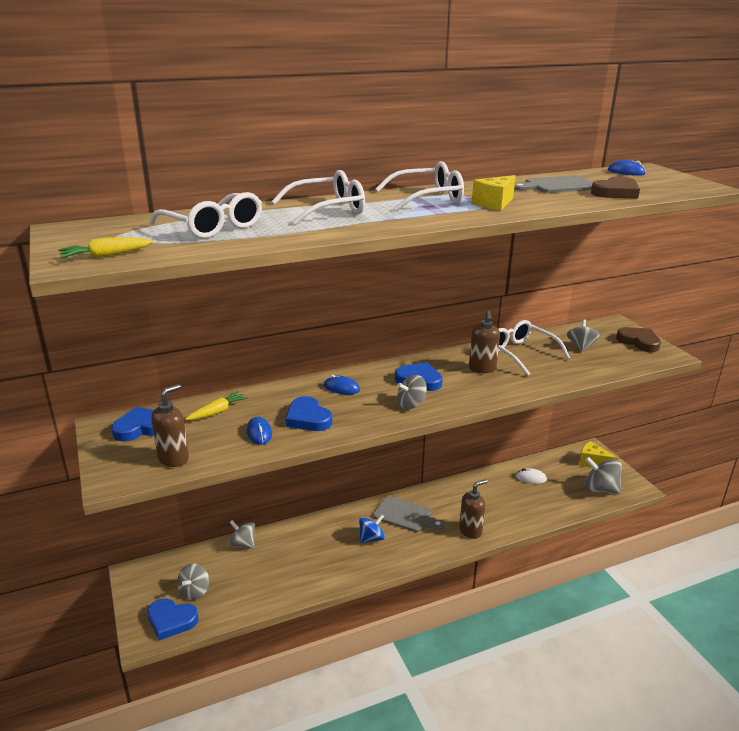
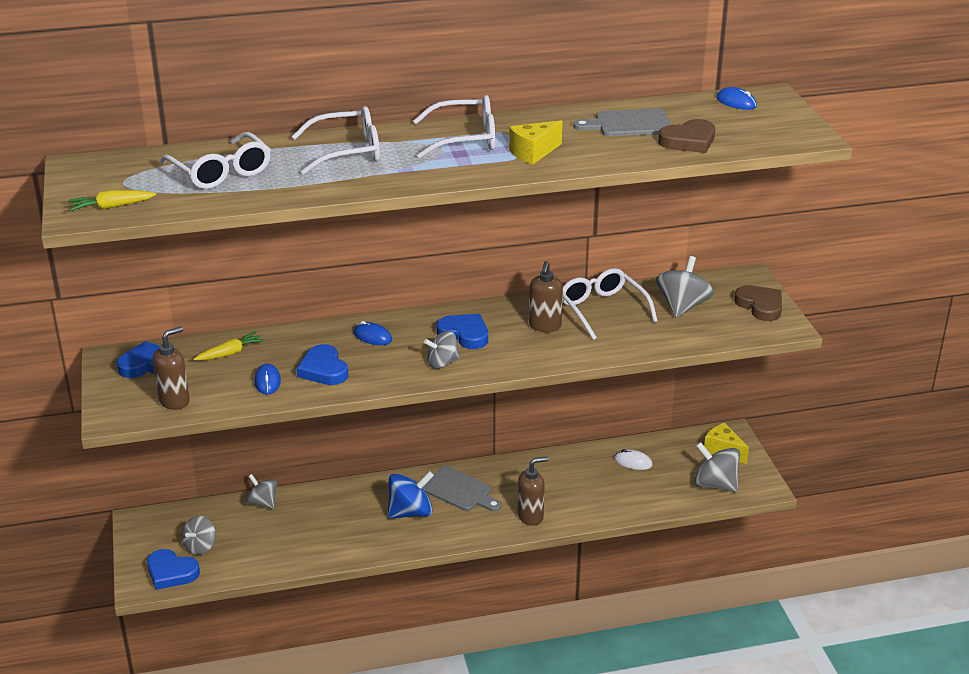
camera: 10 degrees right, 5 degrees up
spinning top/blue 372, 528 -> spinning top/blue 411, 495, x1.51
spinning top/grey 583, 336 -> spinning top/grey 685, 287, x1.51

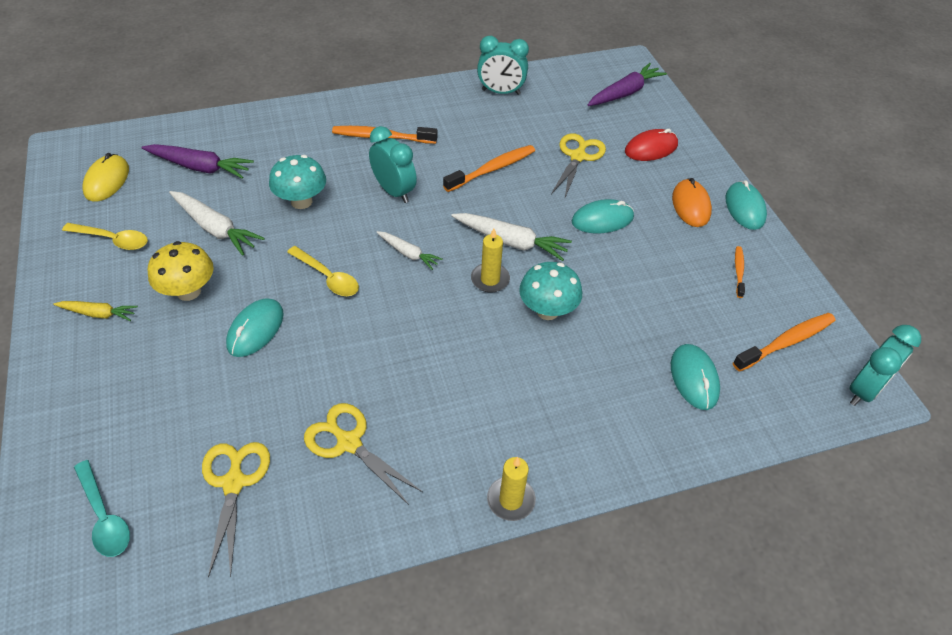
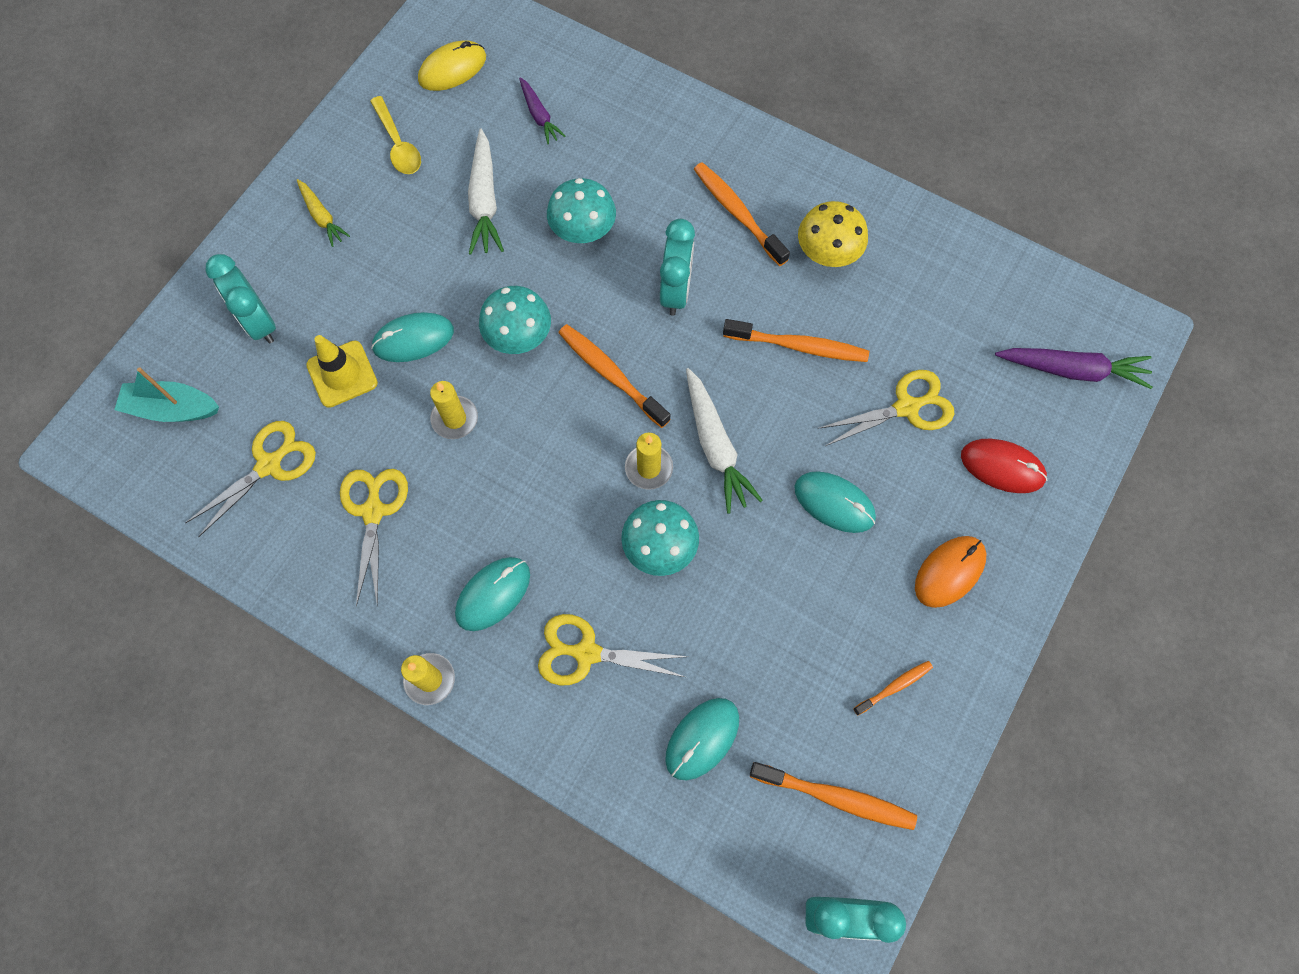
camera: 50 degrees right, 20 degrees up
spoon/turquoise 102, 508 -> boat/turquoise 166, 394
carrot/purple 198, 161 -> carrot/purple 542, 110, x0.61
mushroom/yellow 181, 271 -> mushroom/yellow 833, 234, relocated
spoon/yellow 323, 271 -> mushroom/turquoise 515, 320
carrot/white 409, 250 -> toothbrush/orange 614, 376
clock/turquoise 503, 65 -> clock/turquoise 241, 299, relocated
mouse/turquoise 746, 205 -> mouse/turquoise 492, 594, relocated
none -> traffic cone/yellow 342, 371
none -> candle/yellow 454, 410
none -> scissors/yellow 613, 649

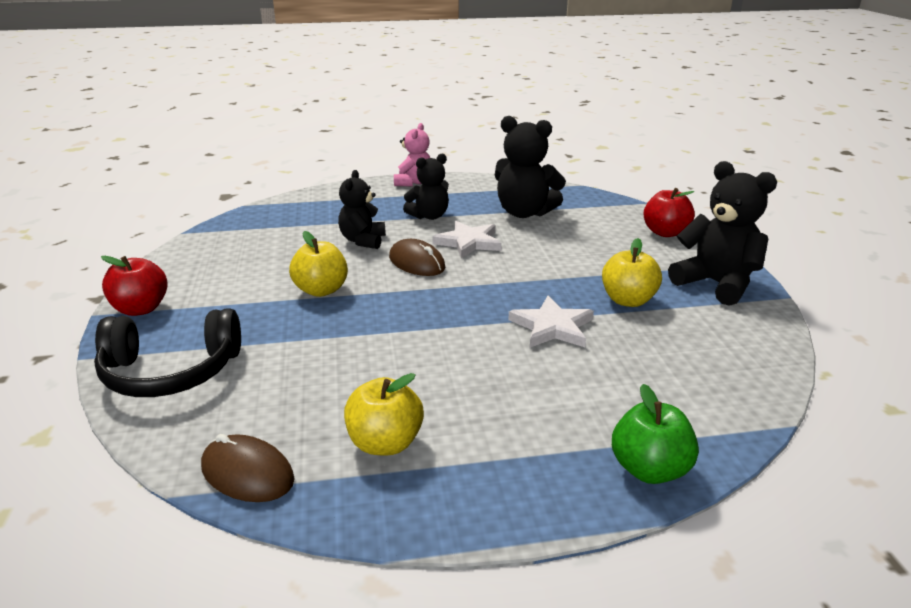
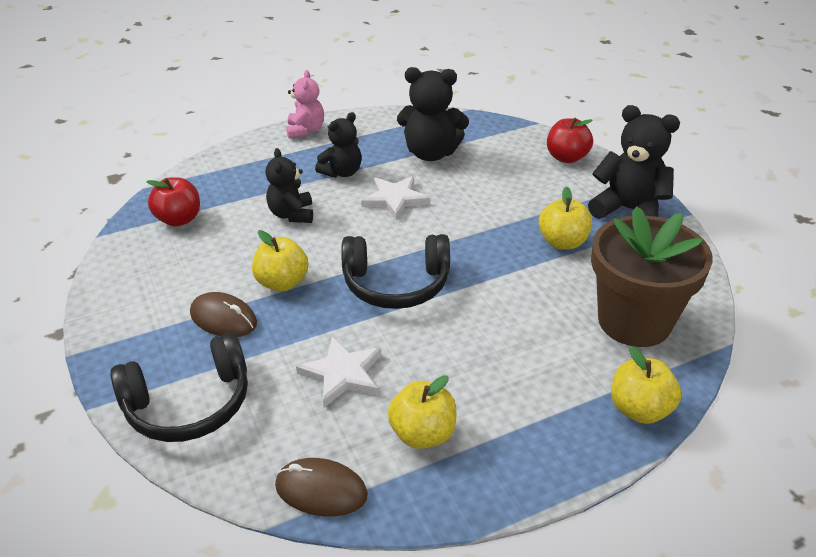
camera: 15 degrees left, 10 degrees up
apple/red 134, 286 -> apple/red 173, 202, relocated
mouse/brown 417, 257 -> mouse/brown 223, 314, relocated
star/white 551, 322 -> star/white 338, 371, relocated
apple/green 655, 434 -> apple/yellow 646, 385
none -> headphones/black 395, 271
none -> flower pot/brown 652, 276

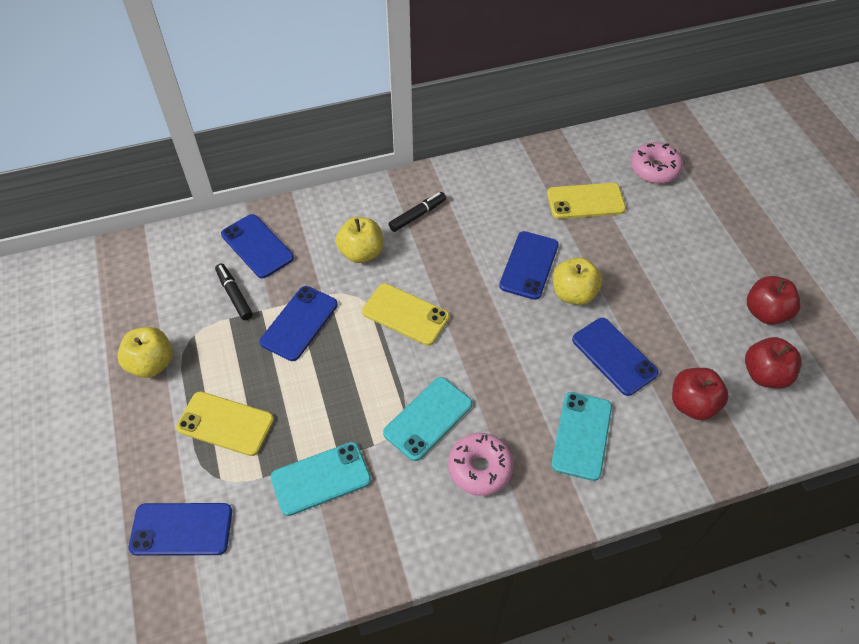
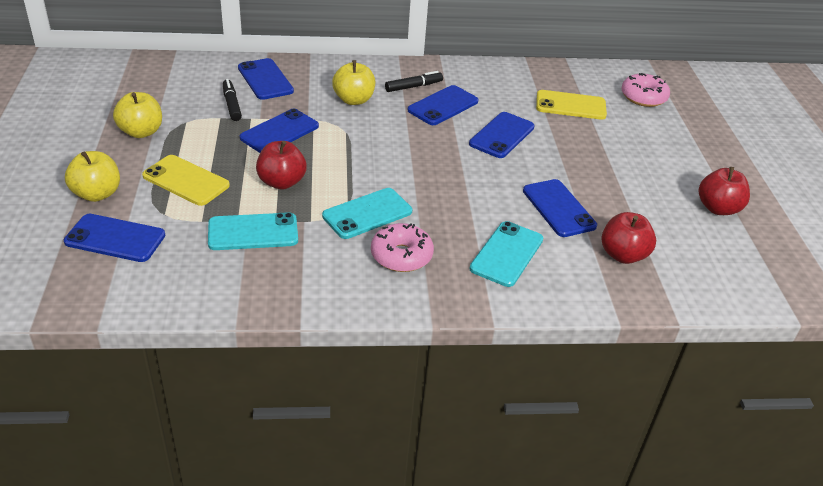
camera: 10 degrees right, 15 degrees down
phone/yellow 406, 314 -> none
apple/yellow 577, 281 -> apple/yellow 92, 176, relocated
apple/red 773, 363 -> apple/red 281, 165, relocated
none -> phone/blue 443, 105

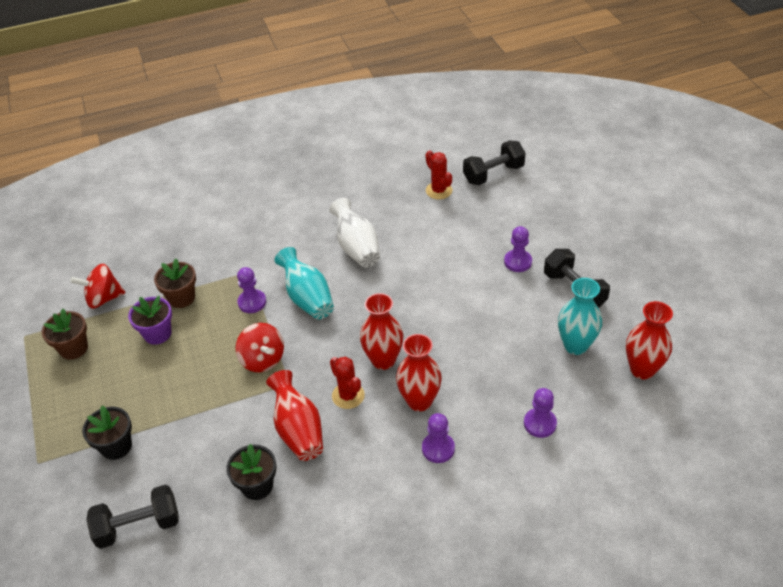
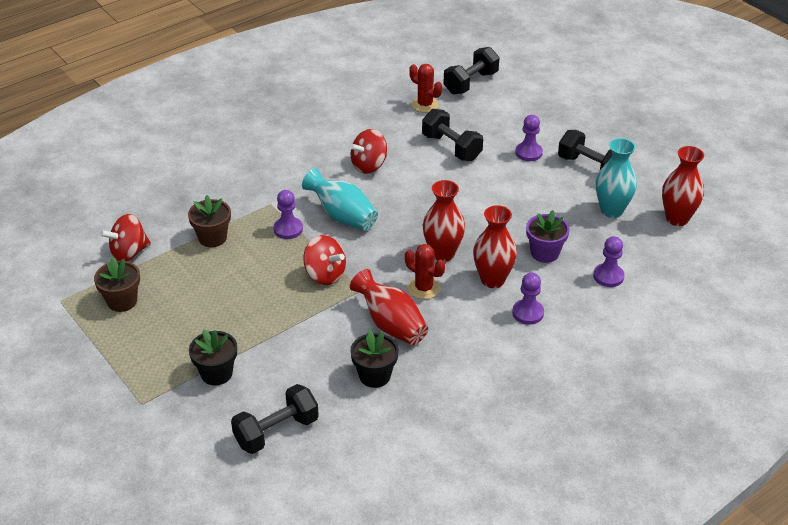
camera: 20 degrees left, 5 degrees down
flower pot/purple 150, 320 -> flower pot/purple 548, 236, relocated
vase/white 354, 232 -> spinning top/red 368, 151
none -> dumbbell/black 452, 135

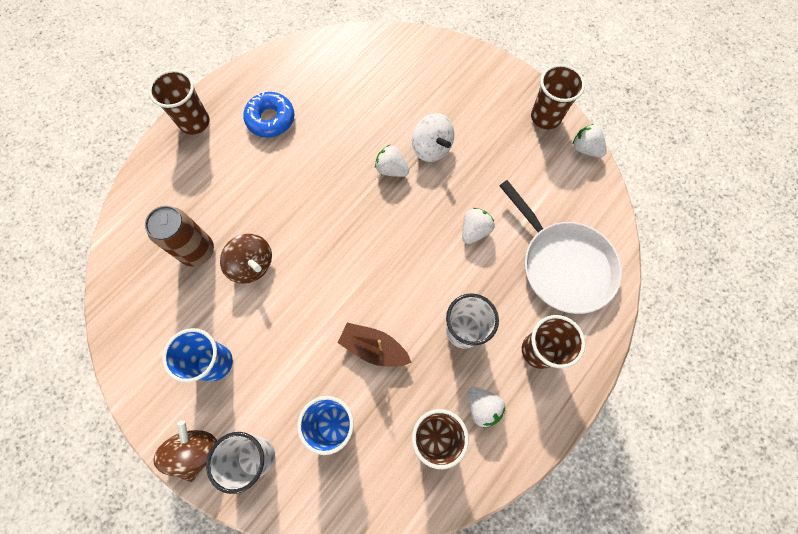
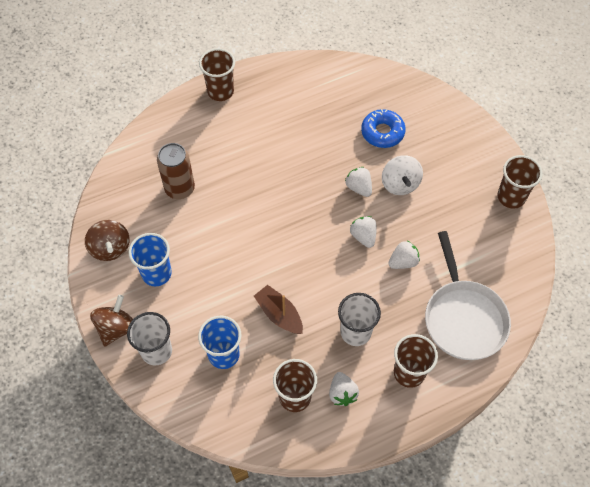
camera: 25 degrees right, 10 degrees down
spinning top/brown 246, 259 -> spinning top/brown 107, 240, relocated
donut/blue 268, 115 -> donut/blue 383, 128, relocated
strawberry/white 590, 141 -> strawberry/white 363, 232, relocated

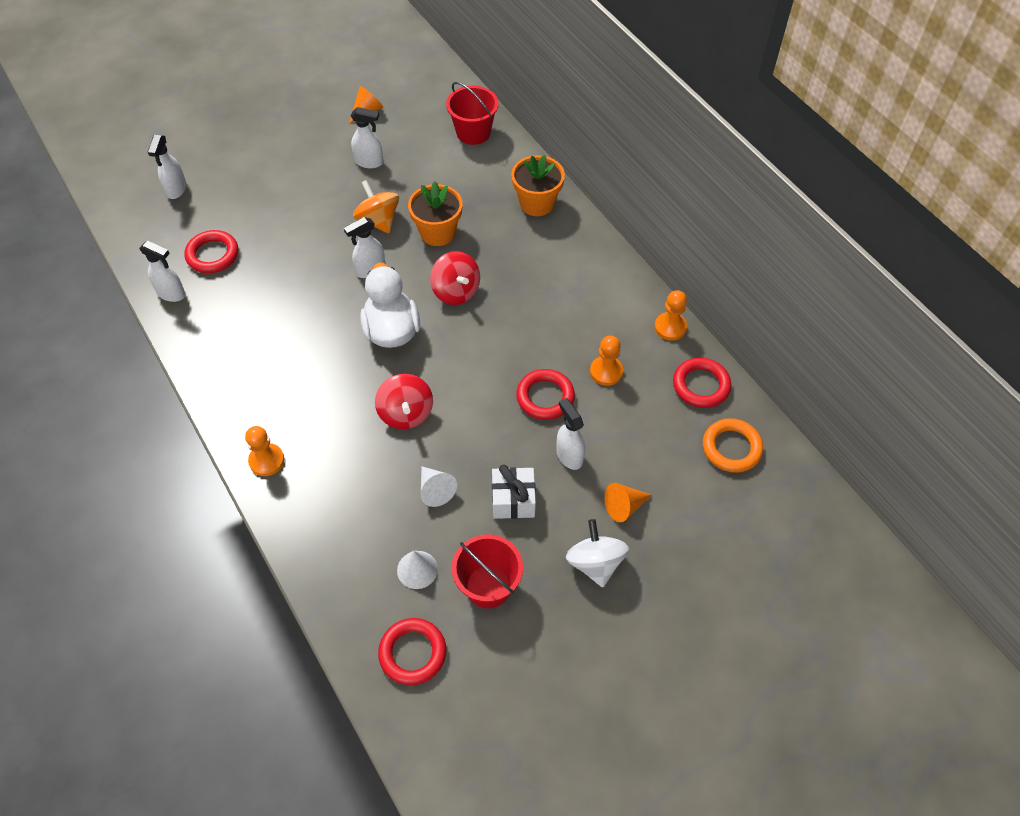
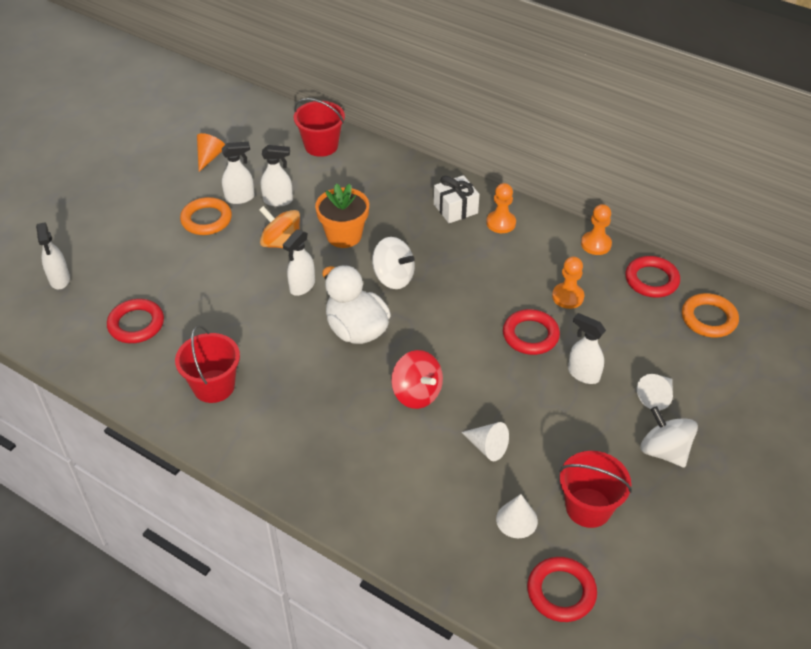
camera: 25 degrees left, 10 degrees down
spray bottle/white 162, 271 -> spray bottle/white 277, 176, relocated
pawn/orange 264, 451 -> pawn/orange 501, 208, relocated
spinning top/red 455, 278 -> spinning top/white 393, 263
gift/white 514, 491 -> gift/white 457, 199, relocated
flower pot/orange 538, 185 -> none
cone/orange 628, 502 -> cone/white 655, 392
none -> bucket/red 207, 364
none -> ring/orange 206, 216

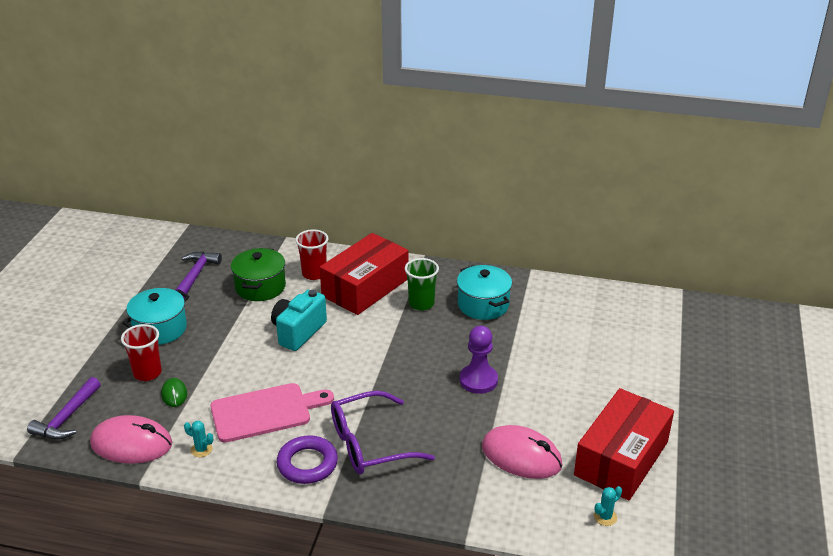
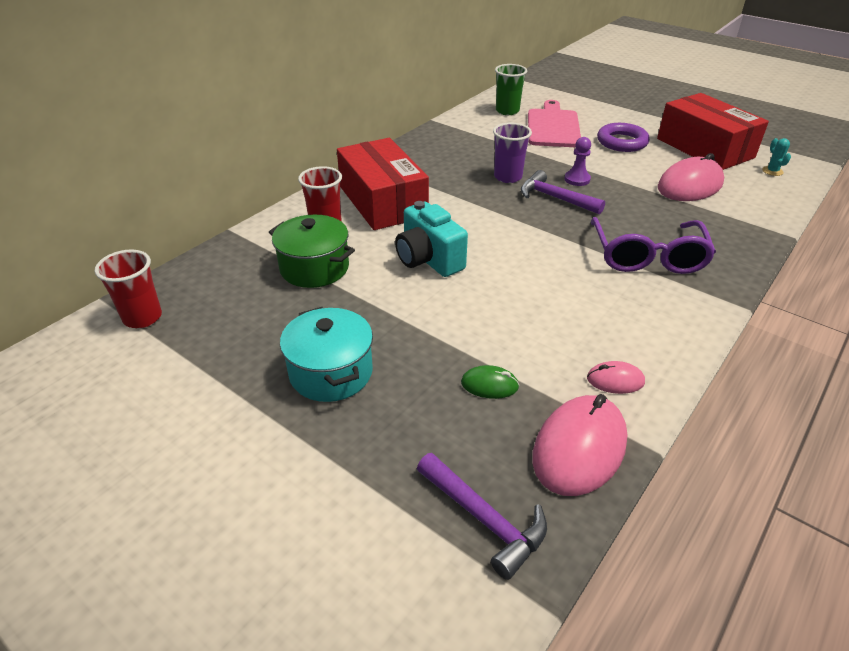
camera: 65 degrees left, 5 degrees up
cup/red 141, 352 -> cup/red 128, 289, relocated
hammer/purple 198, 274 -> hammer/purple 563, 192, relocated
cactus/turquoise 198, 439 -> mouse/pink 616, 377
cutting board/pink 272, 413 -> cutting board/pink 554, 123, relocated
ring/purple 307, 459 -> ring/purple 623, 137, relocated
cup/green 422, 284 -> cup/green 511, 89, relocated
pot/turquoise 484, 292 -> none
pawn/purple 479, 360 -> pawn/purple 577, 161, x0.66
none -> cup/purple 512, 153

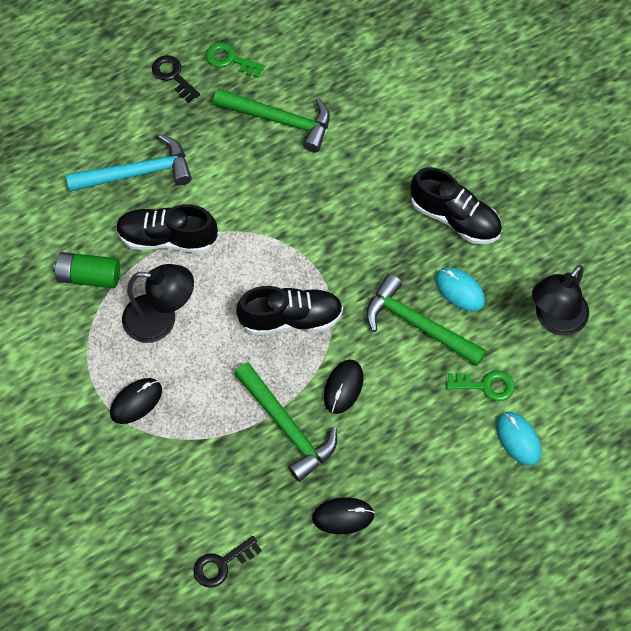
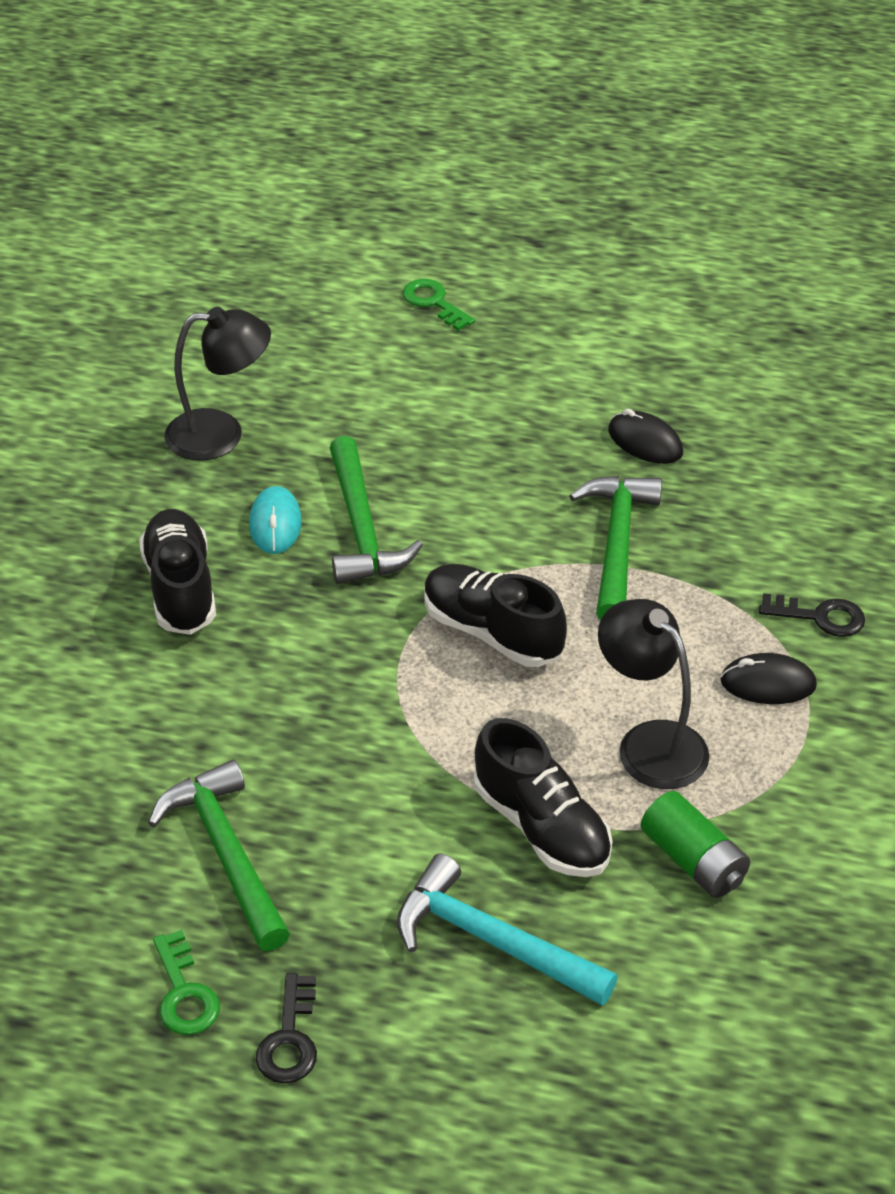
camera: 135 degrees left, 20 degrees down
key/black 227, 562 -> key/black 812, 615, relocated
mouse/black 343, 387 -> none
key/green 480, 386 -> key/green 439, 305, relocated
mouse/turquoise 518, 439 -> none

